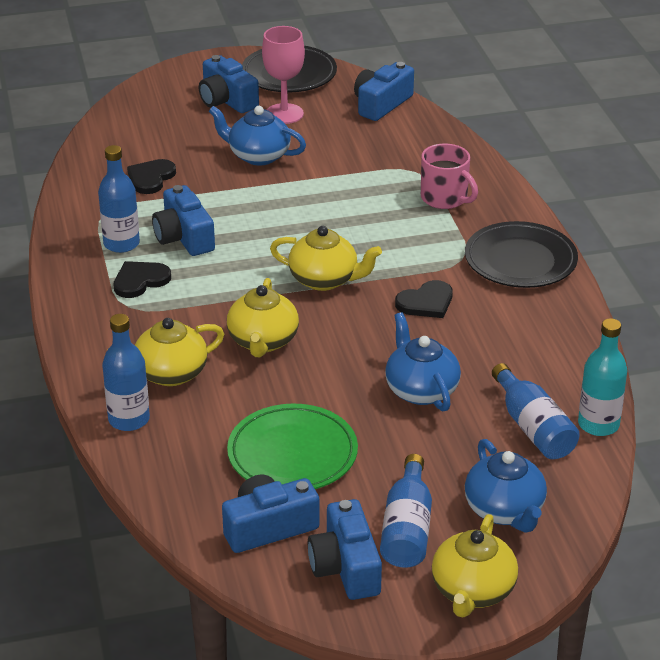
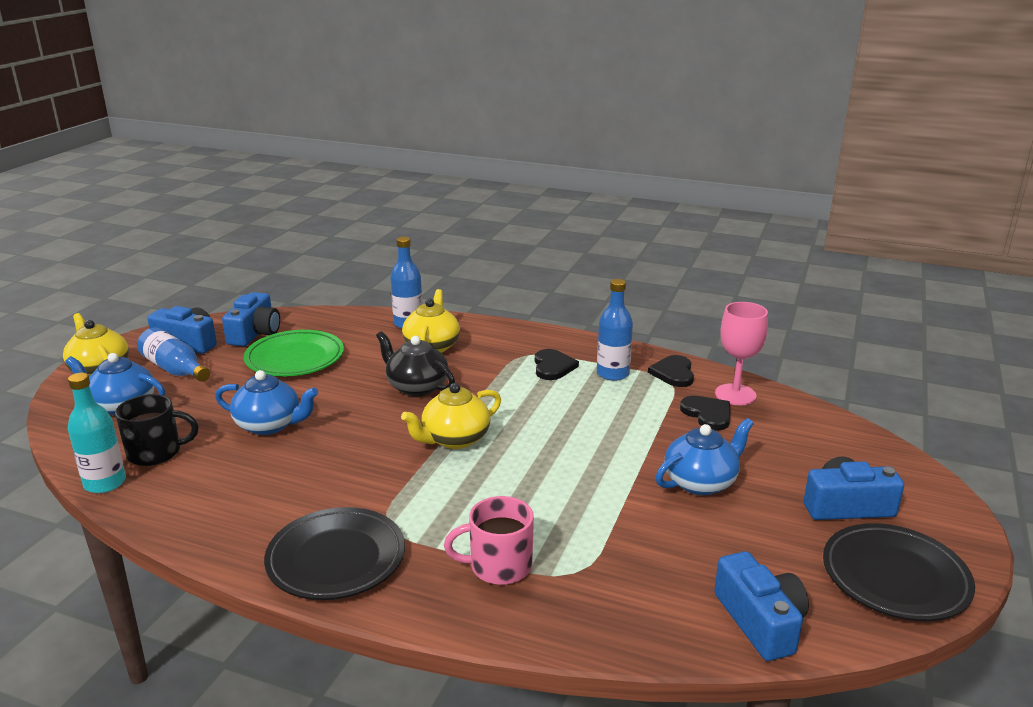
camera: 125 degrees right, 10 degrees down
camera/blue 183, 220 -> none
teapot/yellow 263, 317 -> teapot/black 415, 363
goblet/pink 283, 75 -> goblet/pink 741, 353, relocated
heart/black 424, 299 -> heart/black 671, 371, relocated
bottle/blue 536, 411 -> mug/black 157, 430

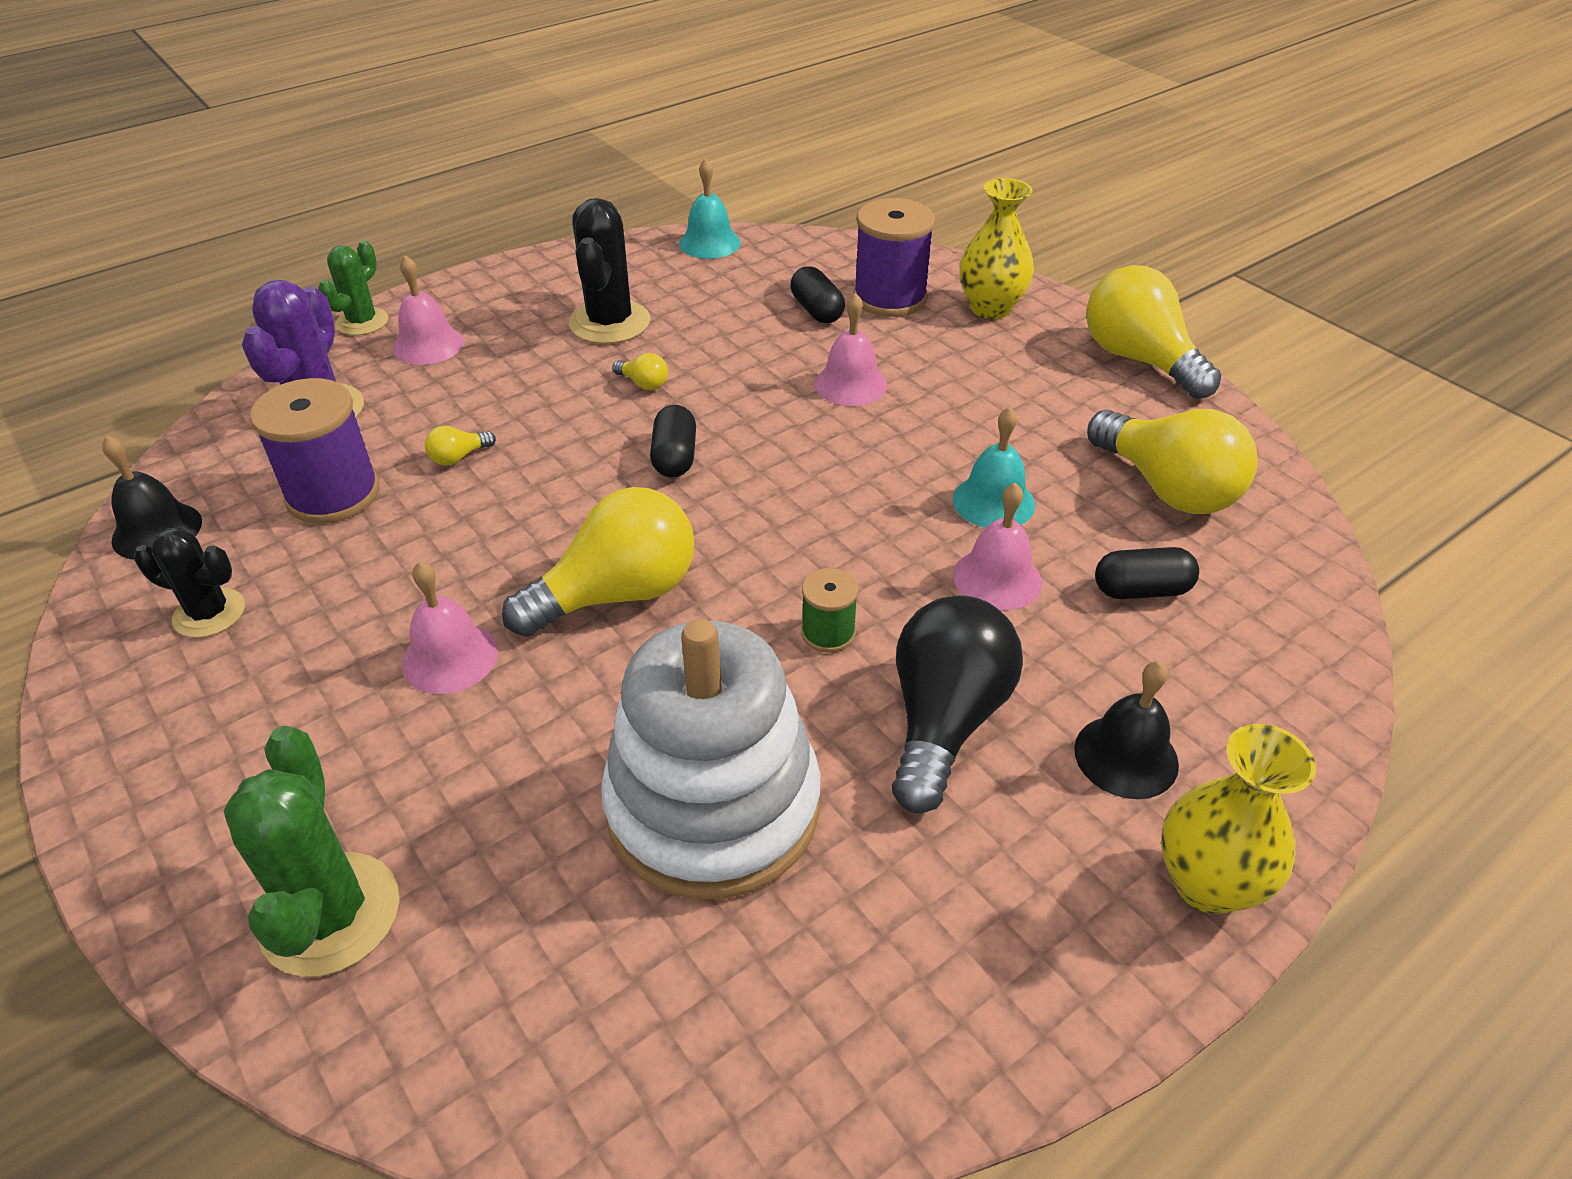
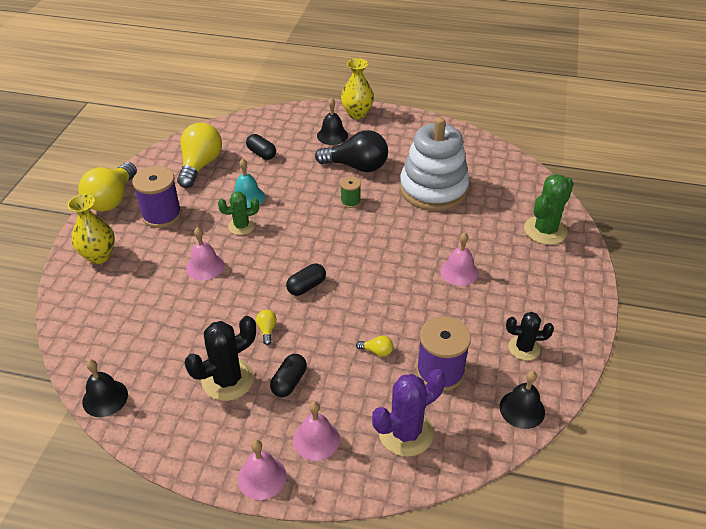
camera: 130 degrees left, 0 degrees up
cactus/black 189, 582 -> cactus/black 530, 336, 60 degrees counterclockwise
cactus/green 353, 288 -> cactus/green 238, 213, relocated
light bulb/yellow 598, 562 -> none
bell/turquoise 710, 208 -> bell/black 105, 388
capsule/black 818, 294 -> capsule/black 288, 375, relocated
spool/purple 894, 257 -> spool/purple 157, 197, relocated
light bulb/black 957, 704 -> light bulb/black 351, 151, 150 degrees counterclockwise
bell/pink 997, 546 -> bell/pink 262, 470, relocated

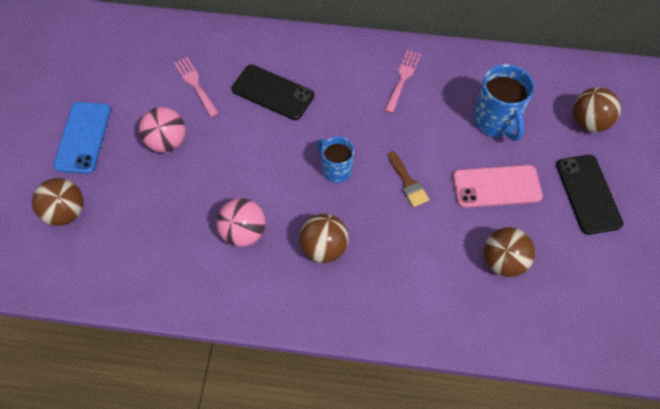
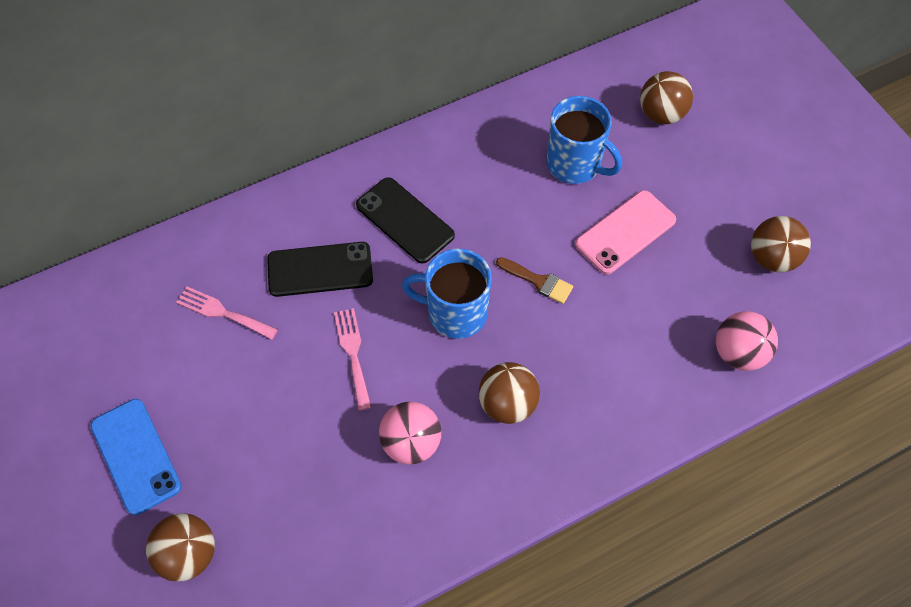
camera: 35 degrees left, 0 degrees up
ball/pink 162, 129 -> ball/pink 747, 341, relocated
mug/blue 335, 159 -> mug/blue 447, 294, x1.56
fork/pink 403, 81 -> fork/pink 352, 359, relocated
ball/brown 509, 252 -> ball/brown 781, 244, relocated
phone/black 590, 195 -> phone/black 405, 220, relocated

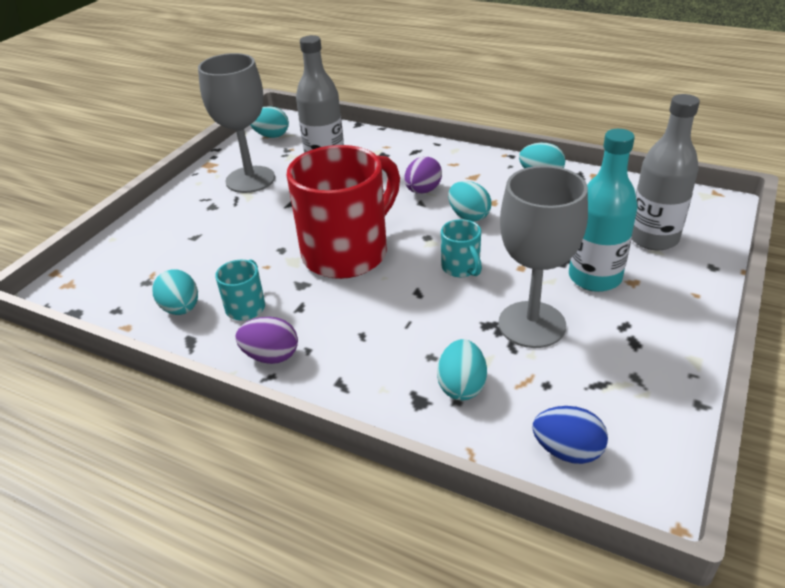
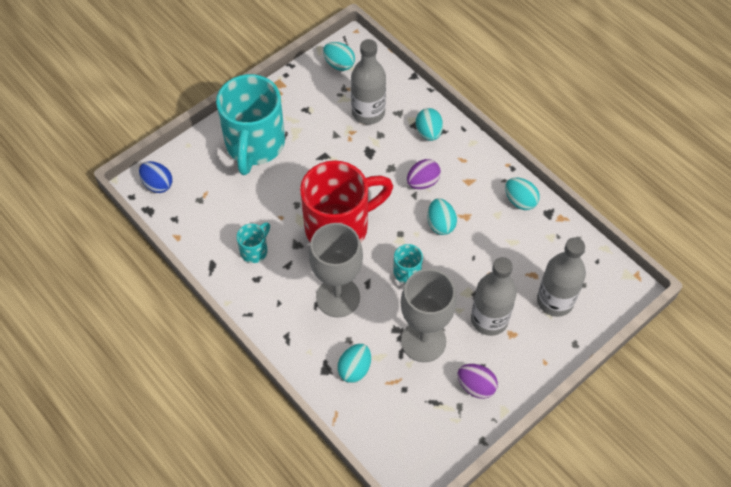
camera: 20 degrees right, 20 degrees up
egg/turquoise 175, 292 -> egg/turquoise 429, 124, relocated
goblet/grey 236, 123 -> goblet/grey 336, 270, relocated
egg/purple 266, 340 -> egg/purple 478, 381, relocated
egg/blue 570, 435 -> egg/blue 156, 177, relocated
bottle/turquoise 603, 210 -> bottle/grey 494, 296
none -> mug/turquoise 250, 124

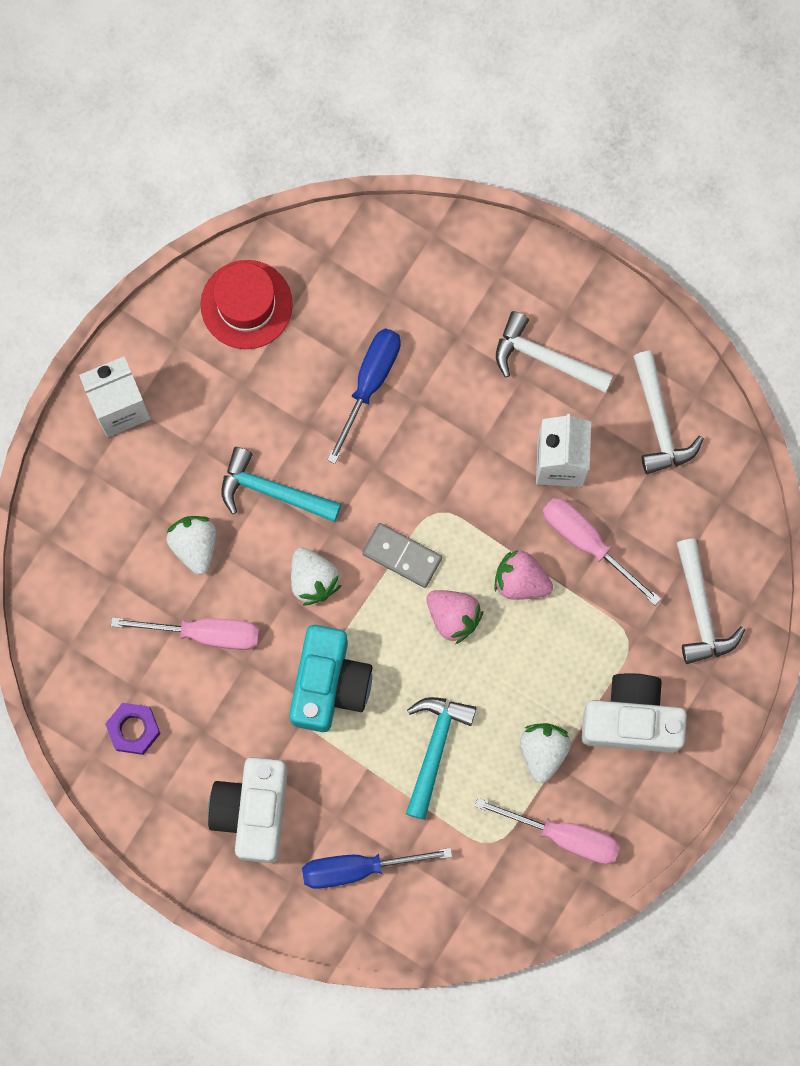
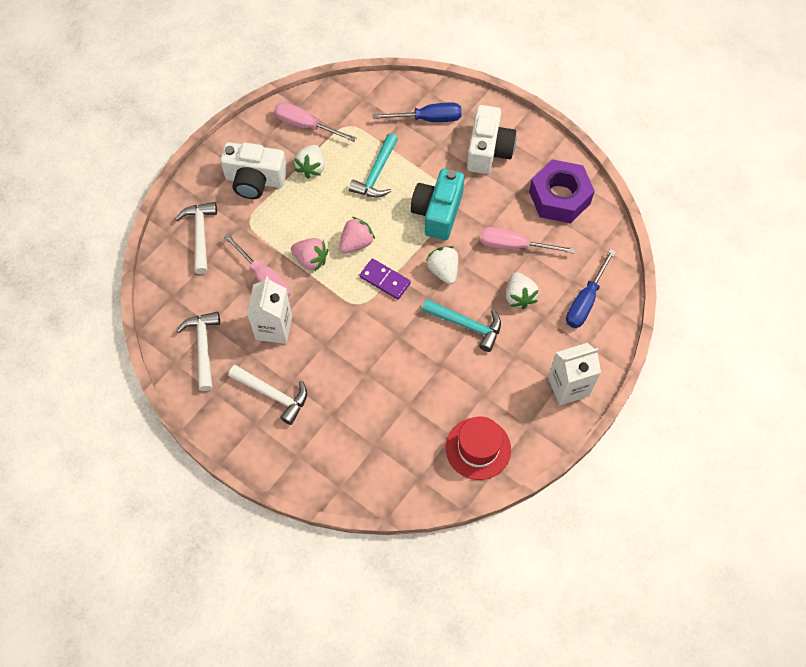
camera: 175 degrees left, 15 degrees down
nut/purple 133, 729 -> nut/purple 562, 191, x1.88
screwdriver/blue 364, 396 -> screwdriver/blue 591, 288, relocated
domino/grey 402, 555 -> domino/purple 385, 279
strawberry/pink 454, 617 -> strawberry/pink 357, 235, 90 degrees clockwise

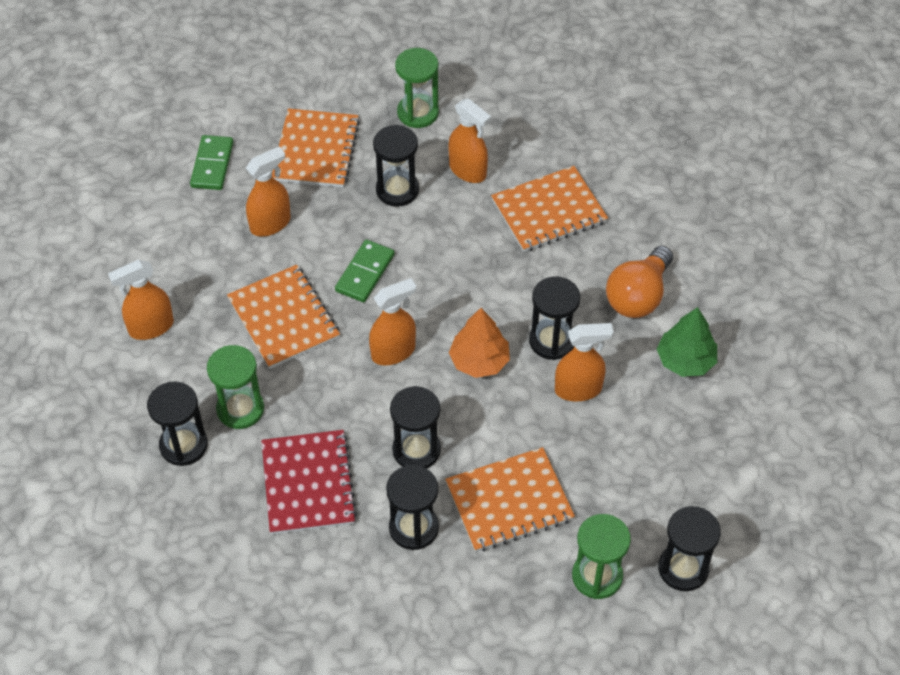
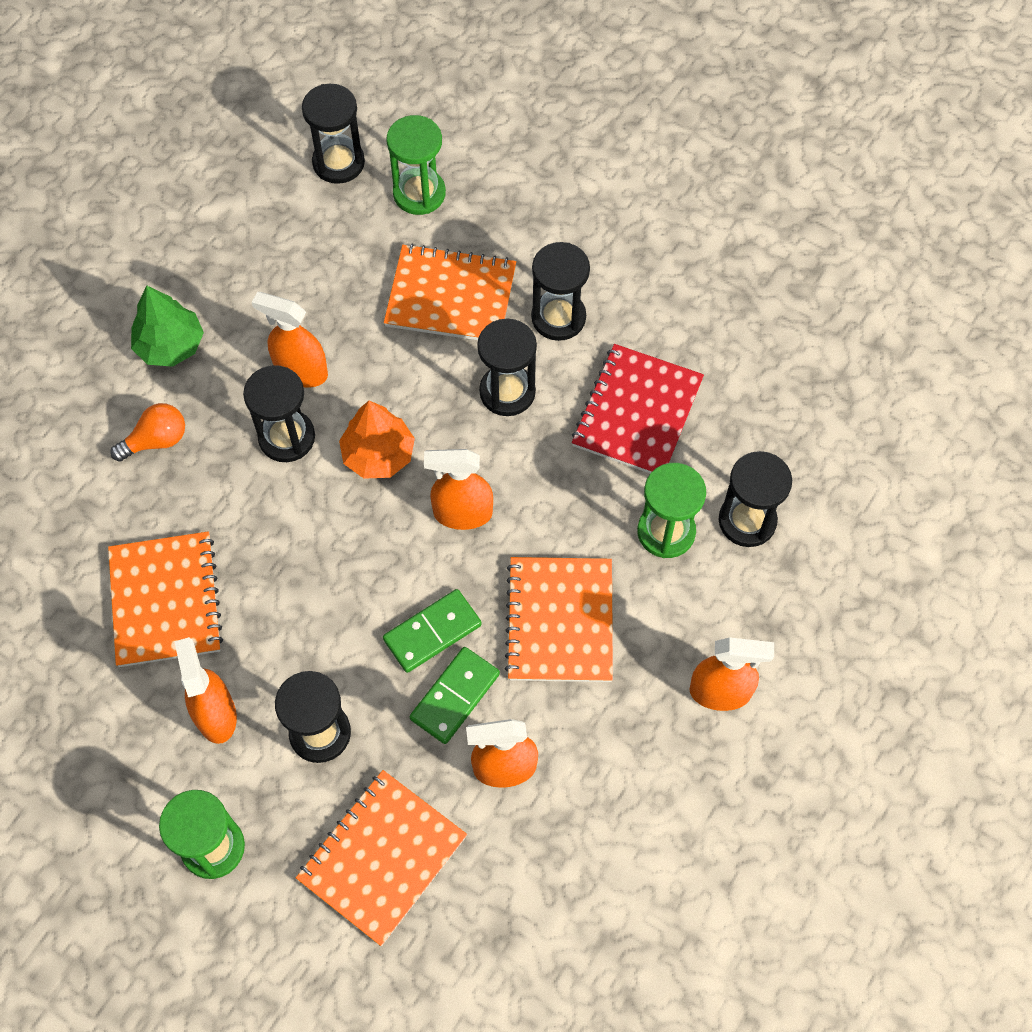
camera: 150 degrees left, 10 degrees up
domino/green 211, 162 -> domino/green 455, 695, relocated
notebook/orange 549, 209 -> notebook/orange 165, 599, 75 degrees clockwise
light bulb/orange 639, 282 -> light bulb/orange 147, 432, x0.63

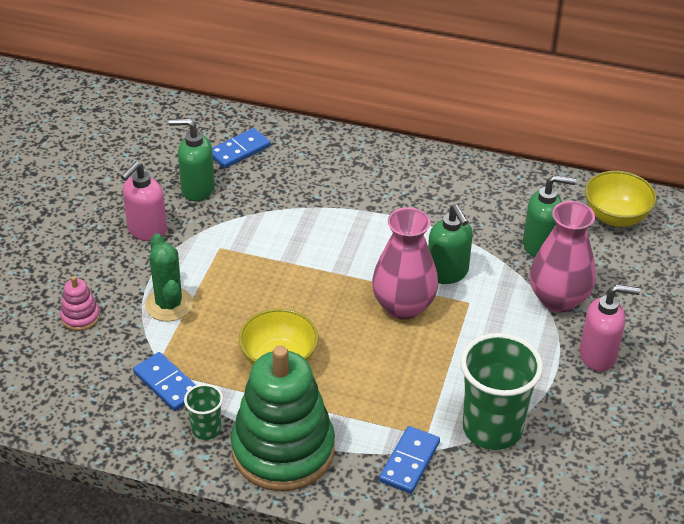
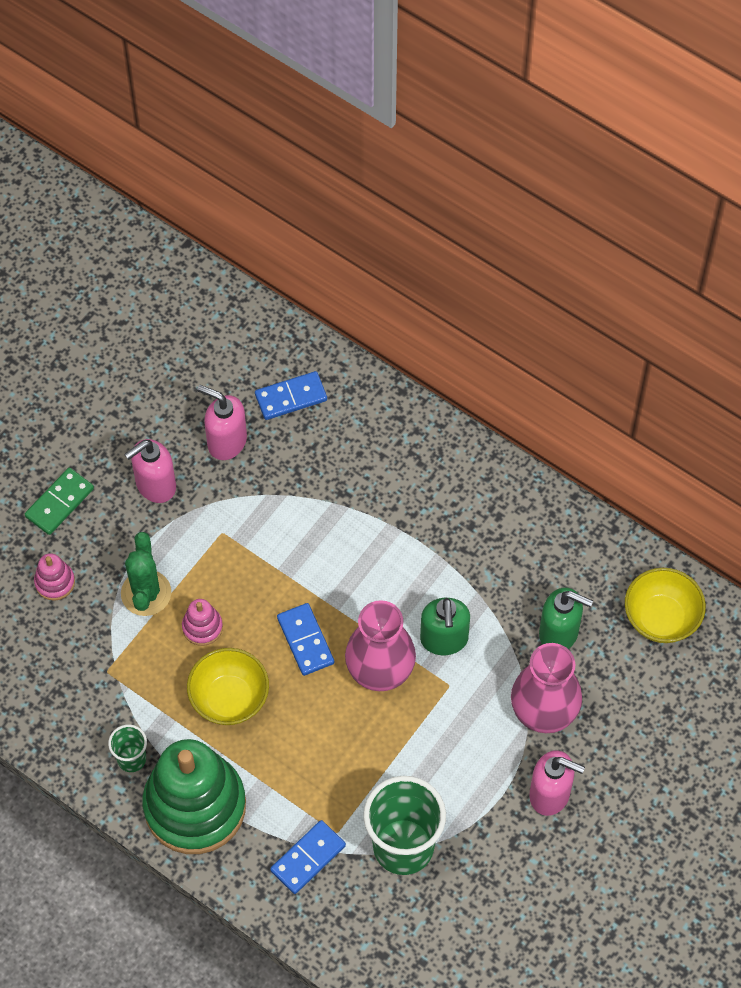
camera: 20 degrees right, 20 degrees up
domino/blue 164, 381 -> domino/blue 305, 639, relocated
soap dispenser/green 191, 159 -> soap dispenser/pink 222, 422
none -> domino/green 59, 501
none -> stacking toy/pink 202, 622

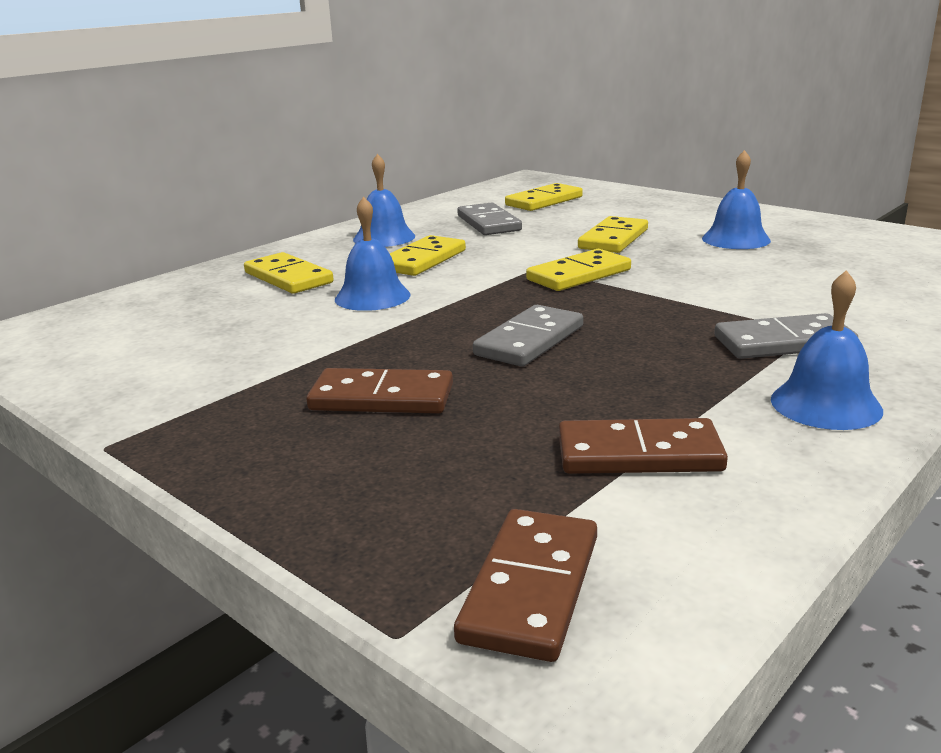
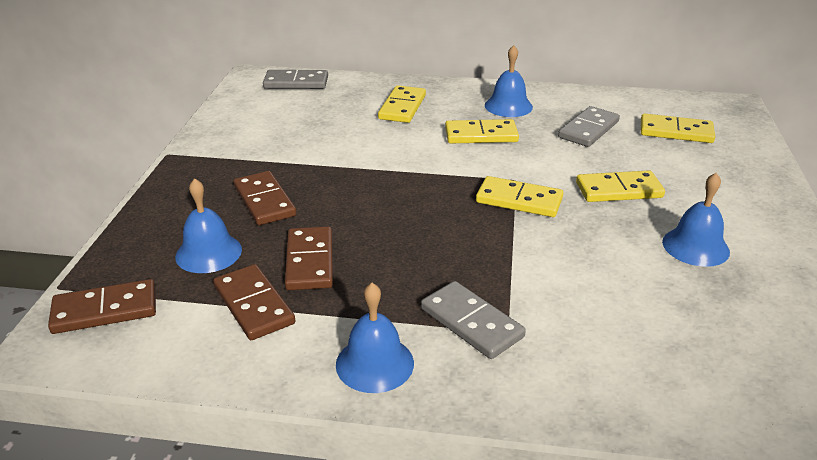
camera: 55 degrees right, 10 degrees up
bell/blue 373, 254 -> bell/blue 208, 225, relocated
domino/grey 528, 335 -> domino/grey 295, 79, relocated
none -> domino/brown 309, 258

